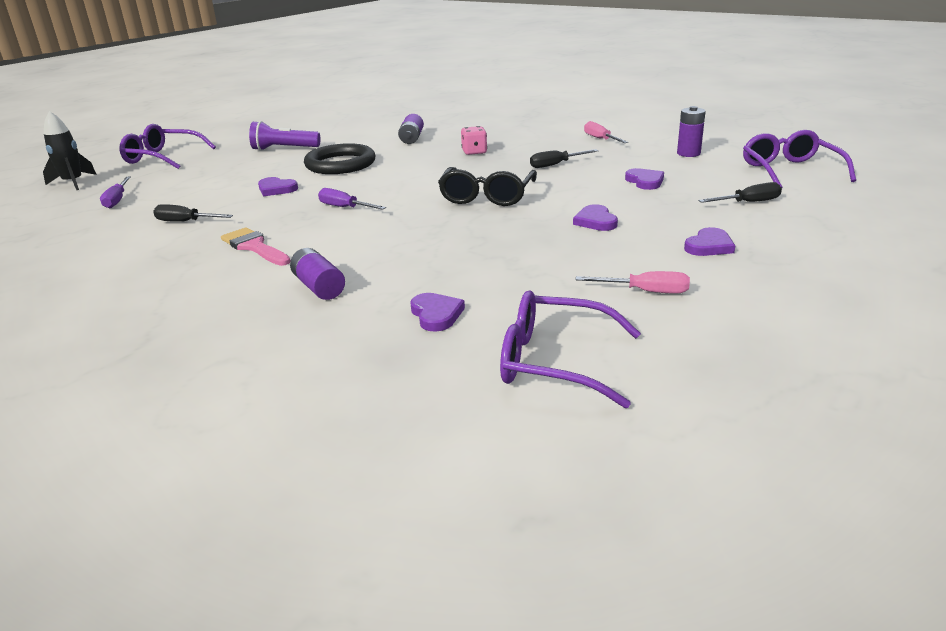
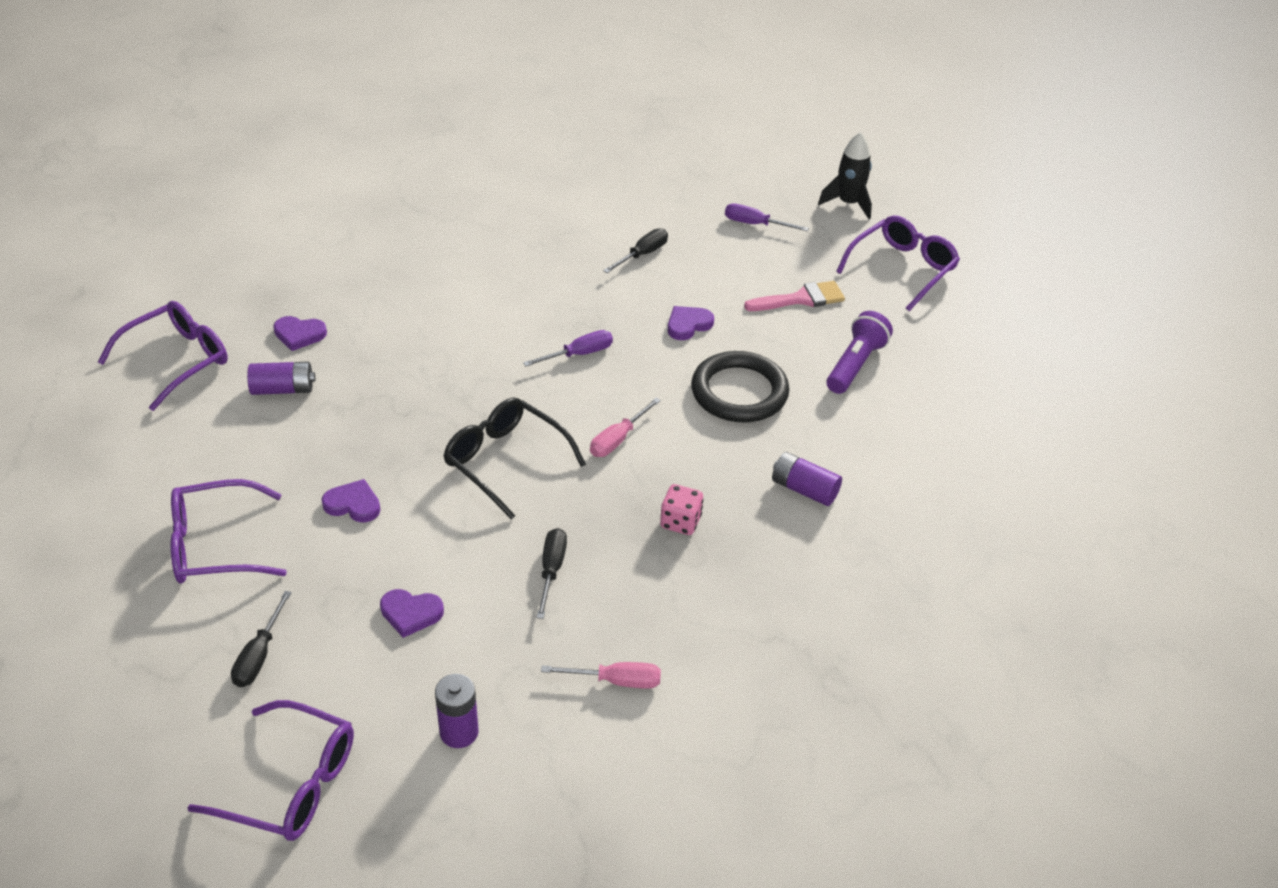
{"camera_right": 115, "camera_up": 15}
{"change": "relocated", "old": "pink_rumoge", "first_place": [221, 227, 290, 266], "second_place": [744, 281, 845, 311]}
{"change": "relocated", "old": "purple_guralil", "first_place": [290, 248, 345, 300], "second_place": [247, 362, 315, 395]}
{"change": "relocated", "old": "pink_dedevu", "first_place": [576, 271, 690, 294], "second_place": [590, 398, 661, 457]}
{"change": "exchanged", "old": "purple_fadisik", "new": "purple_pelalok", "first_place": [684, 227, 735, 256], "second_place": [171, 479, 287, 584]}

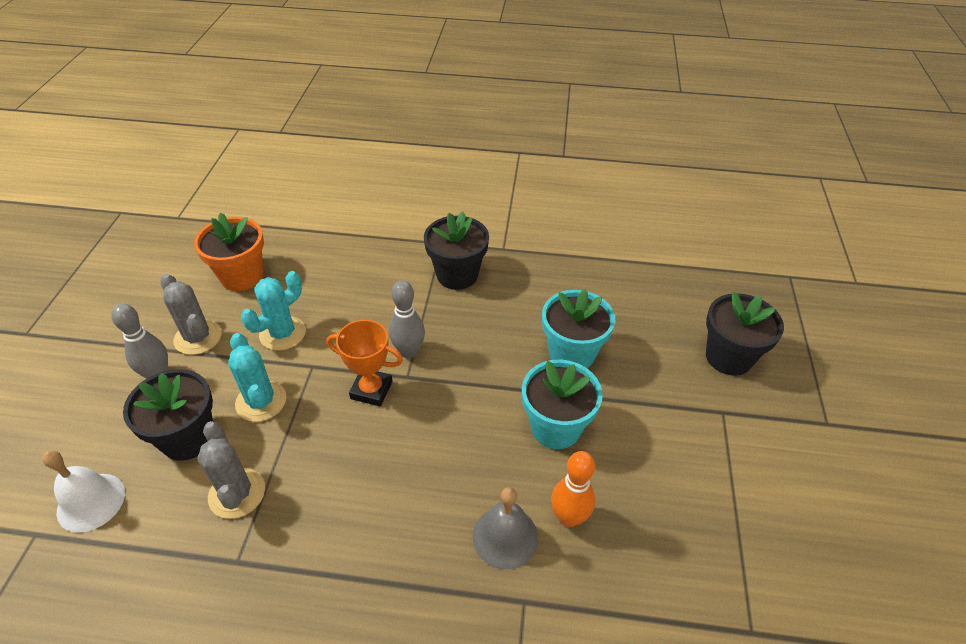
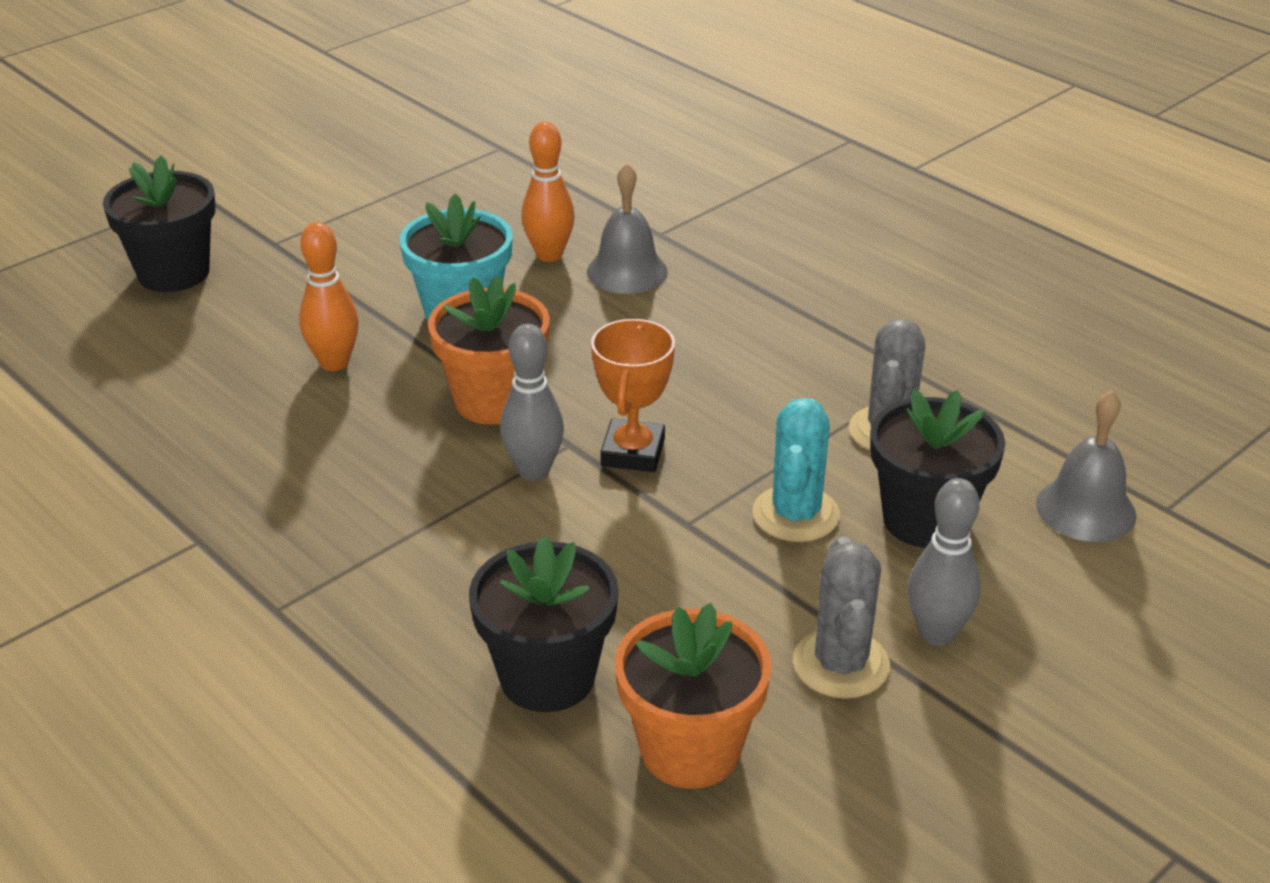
{"camera_right": -140, "camera_up": -10}
{"change": "missing", "old": "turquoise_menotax", "first_place": [241, 271, 306, 351]}
{"change": "appeared", "new": "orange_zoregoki", "second_place": [428, 275, 550, 425]}
{"change": "relocated", "old": "black_zoregoki", "first_place": [424, 211, 489, 290], "second_place": [469, 536, 619, 712]}
{"change": "exchanged", "old": "turquoise_zoregoki", "new": "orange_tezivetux", "first_place": [542, 289, 615, 368], "second_place": [299, 222, 359, 371]}
{"change": "colour", "old": "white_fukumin", "new": "grey_fukumin", "first_place": [42, 450, 125, 533], "second_place": [1036, 390, 1137, 542]}
{"change": "spun", "old": "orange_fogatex", "first_place": [327, 320, 403, 406], "second_place": [591, 319, 675, 472], "degrees": 45}

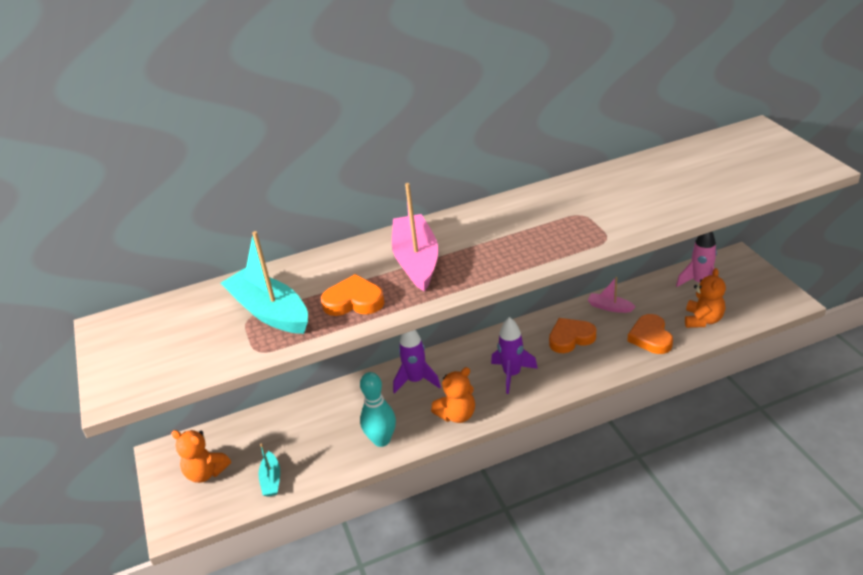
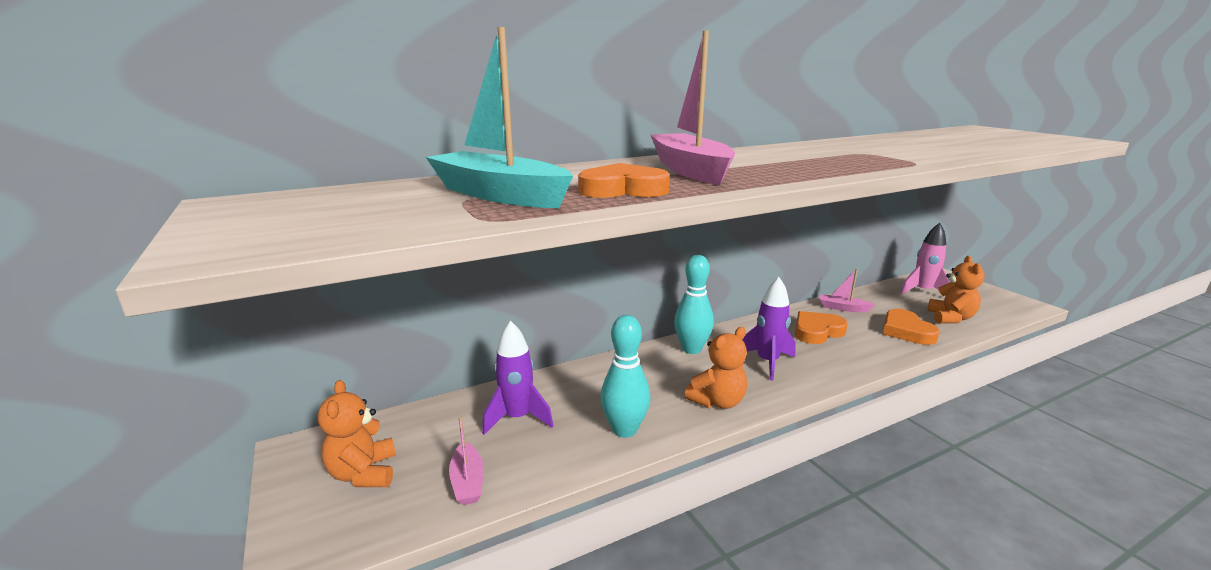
{"camera_right": -10, "camera_up": -15}
{"change": "appeared", "new": "turquoise_tezivetux", "second_place": [674, 255, 714, 354]}
{"change": "relocated", "old": "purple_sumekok", "first_place": [393, 330, 441, 394], "second_place": [482, 321, 553, 435]}
{"change": "colour", "old": "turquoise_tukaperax", "new": "pink_tukaperax", "first_place": [259, 444, 280, 497], "second_place": [449, 416, 484, 505]}
{"change": "spun", "old": "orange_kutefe", "first_place": [171, 430, 231, 483], "second_place": [318, 380, 396, 487], "degrees": 60}

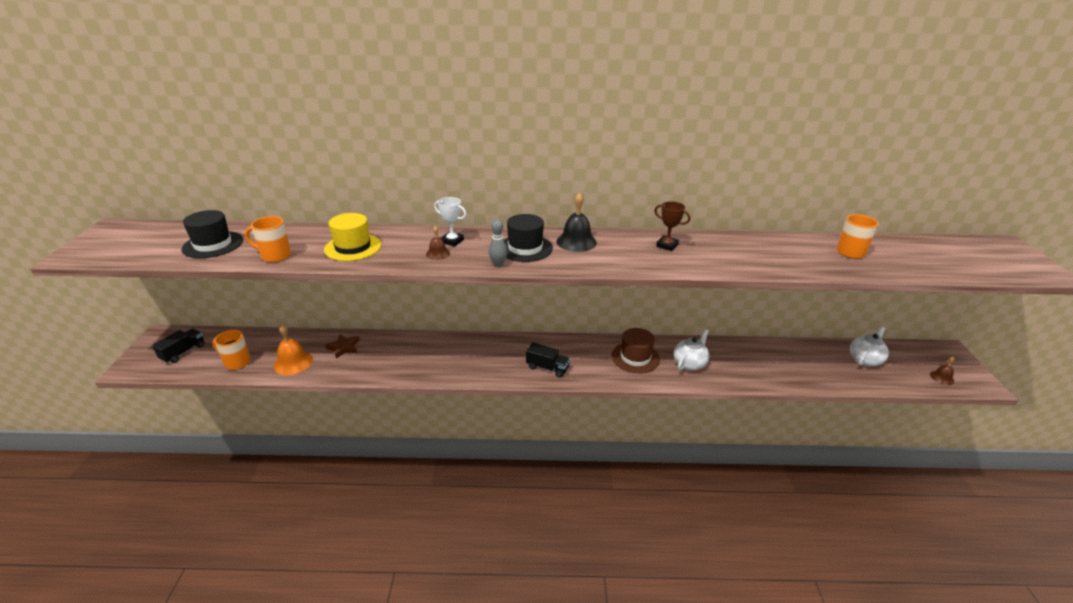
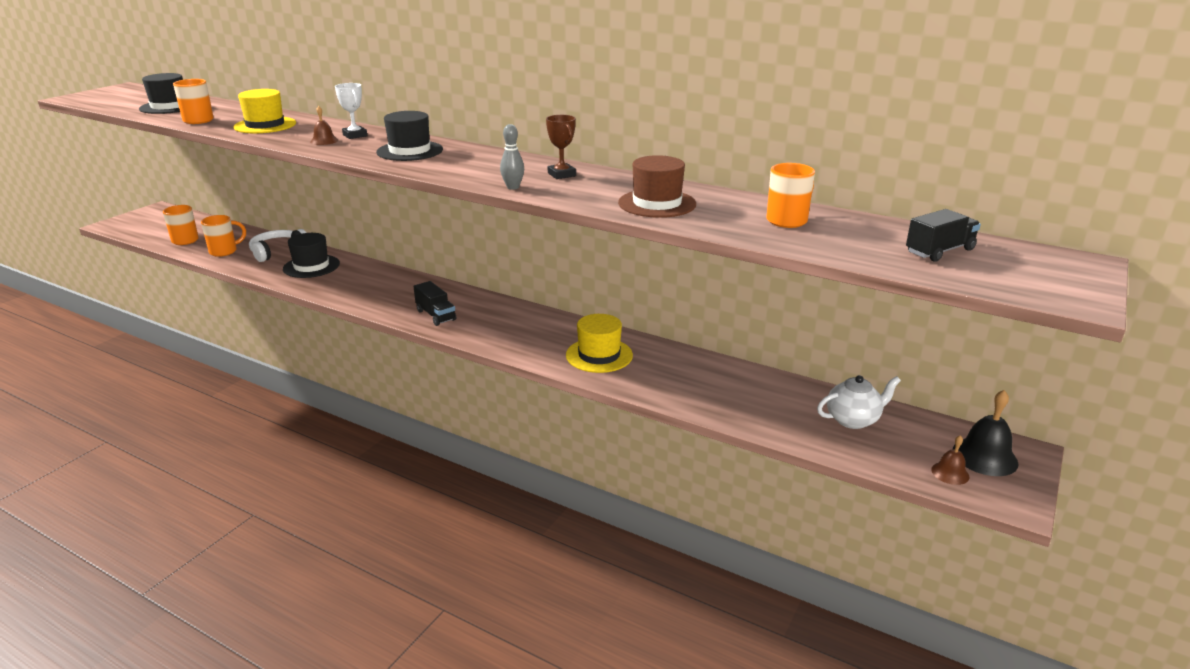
{"camera_right": 30, "camera_up": -5}
{"change": "appeared", "new": "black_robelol", "second_place": [283, 233, 340, 278]}
{"change": "relocated", "old": "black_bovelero", "first_place": [152, 329, 205, 363], "second_place": [906, 209, 981, 262]}
{"change": "relocated", "old": "grey_tezivetux", "first_place": [489, 219, 508, 267], "second_place": [500, 124, 524, 190]}
{"change": "relocated", "old": "black_fukumin", "first_place": [556, 193, 597, 252], "second_place": [953, 390, 1019, 476]}
{"change": "relocated", "old": "brown_robelol", "first_place": [611, 328, 660, 373], "second_place": [618, 155, 696, 218]}
{"change": "exchanged", "old": "orange_fukumin", "new": "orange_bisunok", "first_place": [274, 324, 313, 375], "second_place": [201, 215, 246, 257]}
{"change": "exchanged", "old": "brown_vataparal", "new": "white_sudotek", "first_place": [325, 334, 360, 359], "second_place": [249, 229, 306, 262]}
{"change": "exchanged", "old": "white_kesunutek", "new": "yellow_robelol", "first_place": [674, 329, 710, 370], "second_place": [566, 314, 633, 373]}

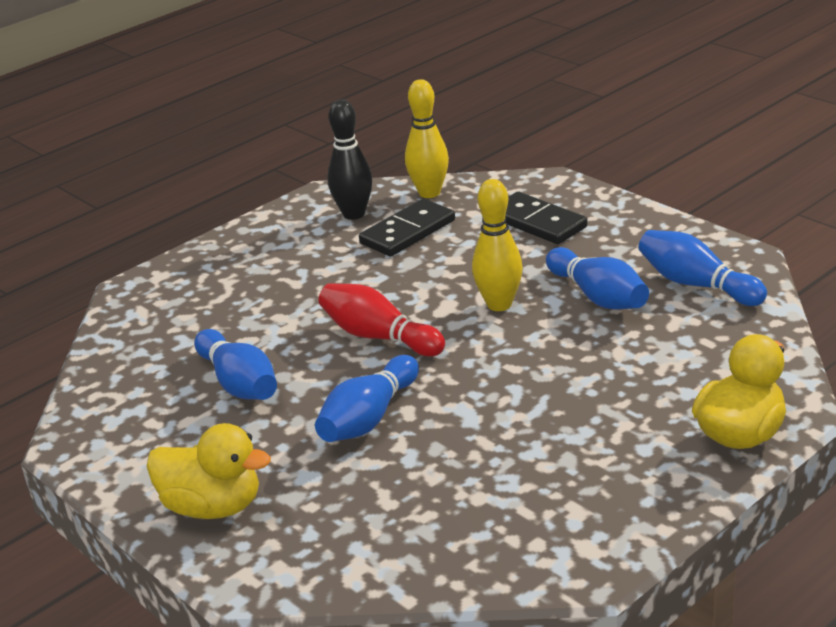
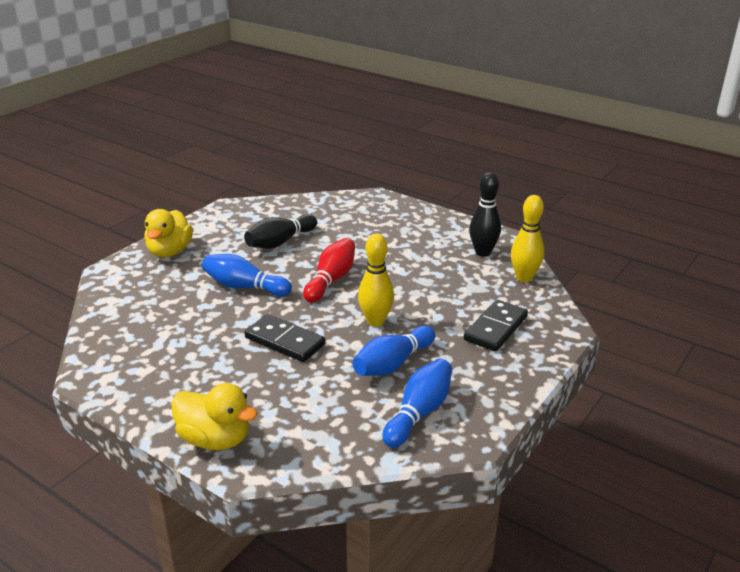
{"camera_right": 75, "camera_up": 0}
{"change": "relocated", "old": "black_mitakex", "first_place": [359, 199, 455, 256], "second_place": [244, 314, 325, 362]}
{"change": "colour", "old": "blue_tezivetux", "new": "black_tezivetux", "first_place": [194, 329, 277, 400], "second_place": [244, 214, 317, 249]}

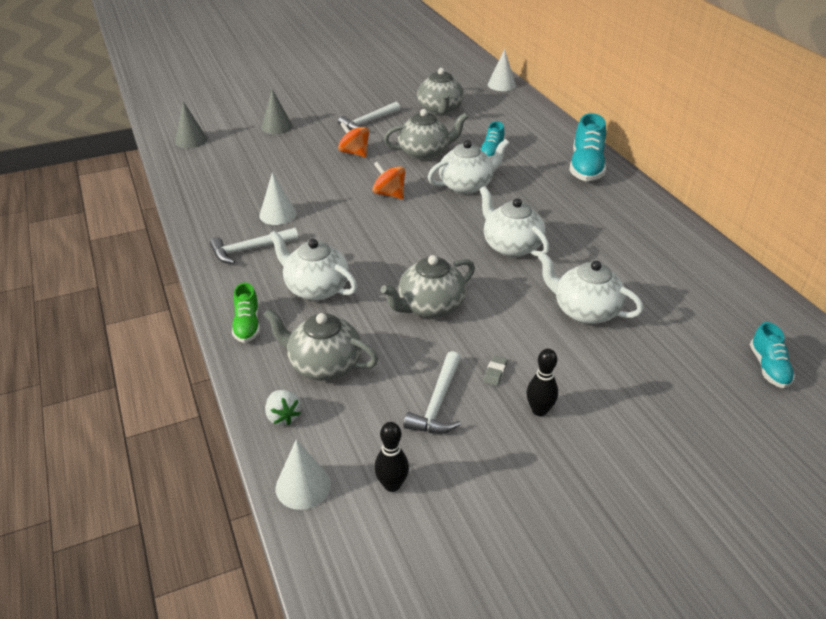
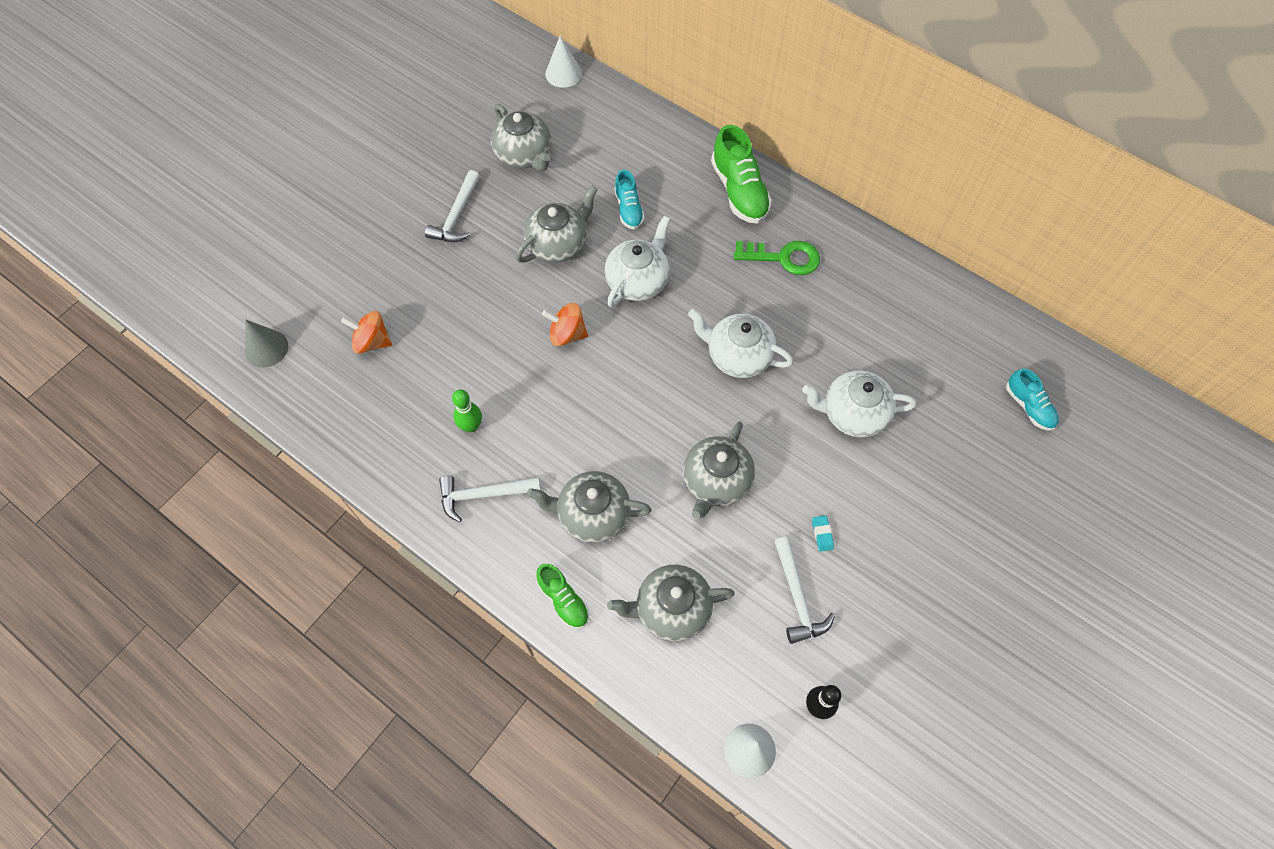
{"camera_right": -30, "camera_up": 25}
{"change": "missing", "old": "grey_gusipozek", "first_place": [261, 89, 293, 134]}
{"change": "missing", "old": "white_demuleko", "first_place": [265, 390, 301, 425]}
{"change": "missing", "old": "black_tezivetux", "first_place": [526, 349, 558, 416]}
{"change": "appeared", "new": "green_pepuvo", "second_place": [734, 241, 820, 275]}
{"change": "relocated", "old": "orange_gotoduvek", "first_place": [338, 122, 369, 158], "second_place": [341, 311, 392, 354]}
{"change": "exchanged", "old": "white_gusipozek", "new": "green_tezivetux", "first_place": [259, 172, 297, 225], "second_place": [452, 390, 482, 432]}
{"change": "colour", "old": "white_kesunutek", "new": "grey_kesunutek", "first_place": [269, 230, 358, 301], "second_place": [527, 471, 652, 543]}
{"change": "colour", "old": "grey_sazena", "new": "turquoise_sazena", "first_place": [483, 355, 508, 386], "second_place": [812, 515, 834, 552]}
{"change": "colour", "old": "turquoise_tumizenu", "new": "green_tumizenu", "first_place": [569, 113, 606, 181], "second_place": [711, 125, 772, 224]}
{"change": "spun", "old": "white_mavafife", "first_place": [210, 228, 298, 264], "second_place": [439, 476, 541, 522], "degrees": 45}

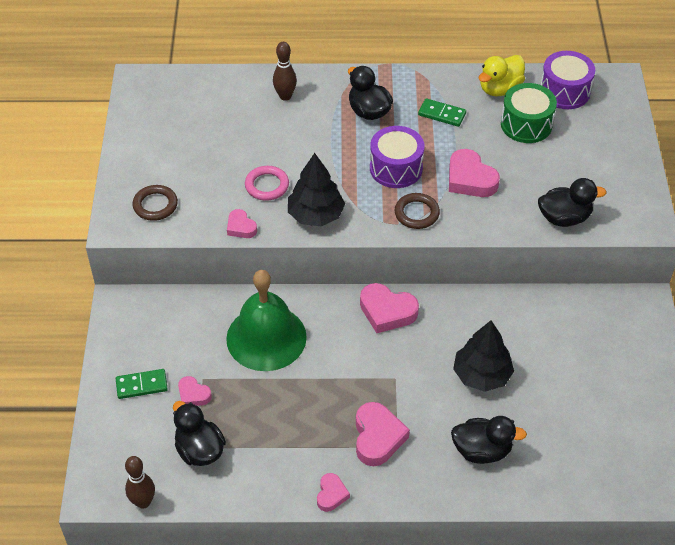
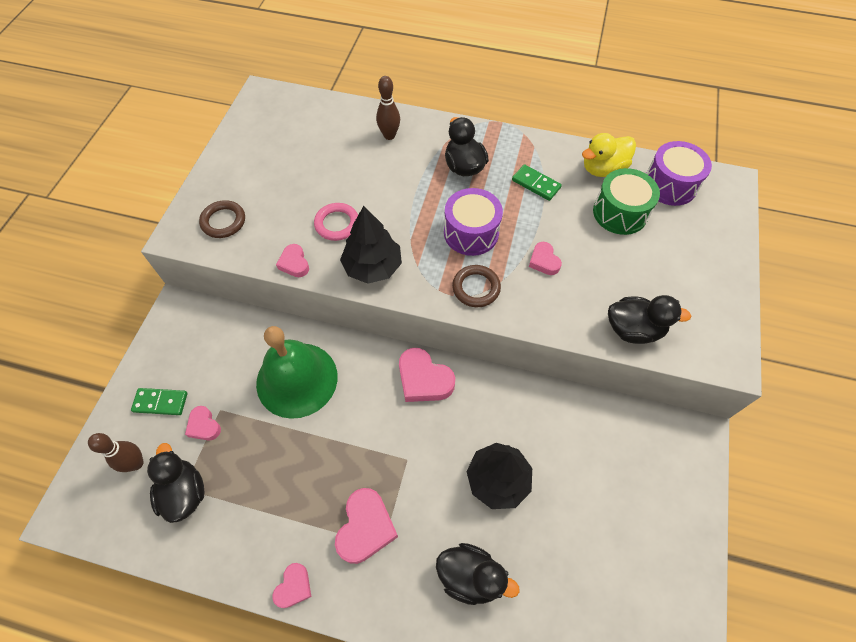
{"camera_right": 15, "camera_up": 10}
{"change": "relocated", "old": "brown_tezivetux", "first_place": [125, 456, 155, 509], "second_place": [88, 433, 144, 472]}
{"change": "size", "old": "pink_fadisik", "first_place": [449, 149, 500, 197], "second_place": [529, 242, 562, 275], "factor": 0.58}

